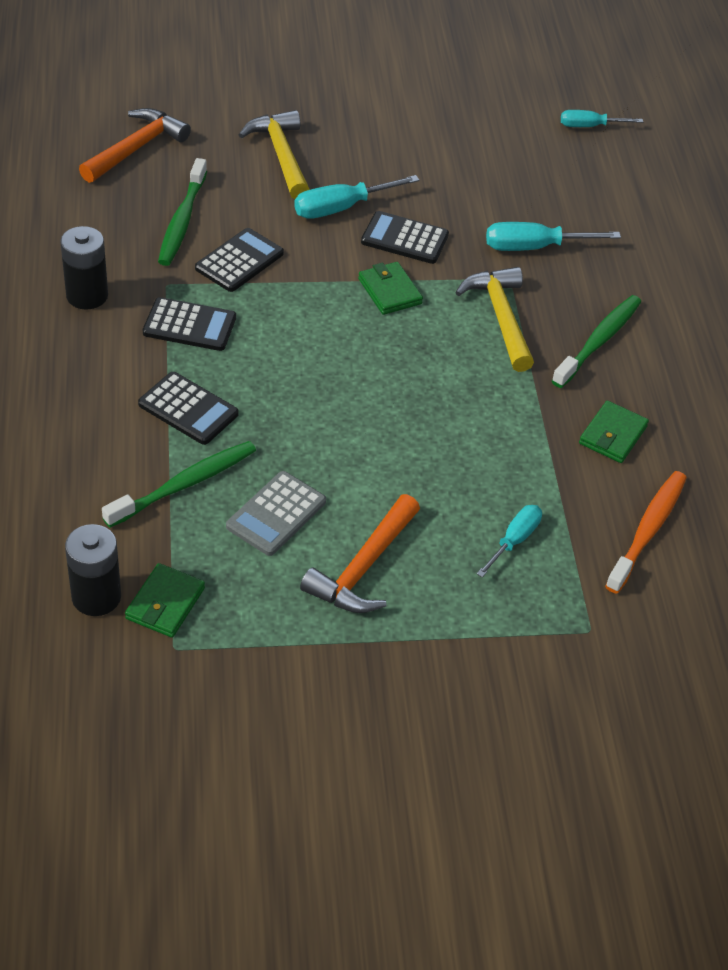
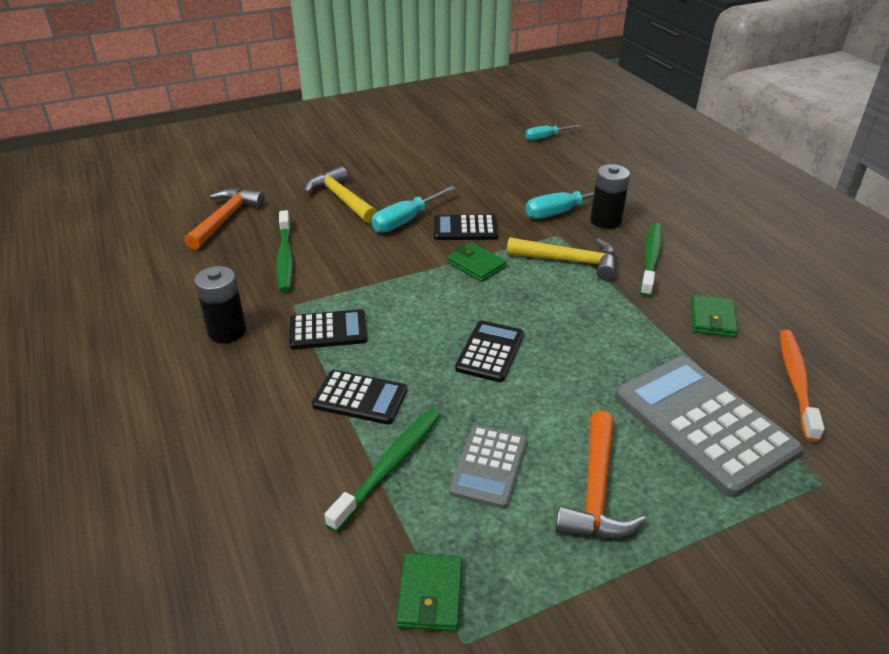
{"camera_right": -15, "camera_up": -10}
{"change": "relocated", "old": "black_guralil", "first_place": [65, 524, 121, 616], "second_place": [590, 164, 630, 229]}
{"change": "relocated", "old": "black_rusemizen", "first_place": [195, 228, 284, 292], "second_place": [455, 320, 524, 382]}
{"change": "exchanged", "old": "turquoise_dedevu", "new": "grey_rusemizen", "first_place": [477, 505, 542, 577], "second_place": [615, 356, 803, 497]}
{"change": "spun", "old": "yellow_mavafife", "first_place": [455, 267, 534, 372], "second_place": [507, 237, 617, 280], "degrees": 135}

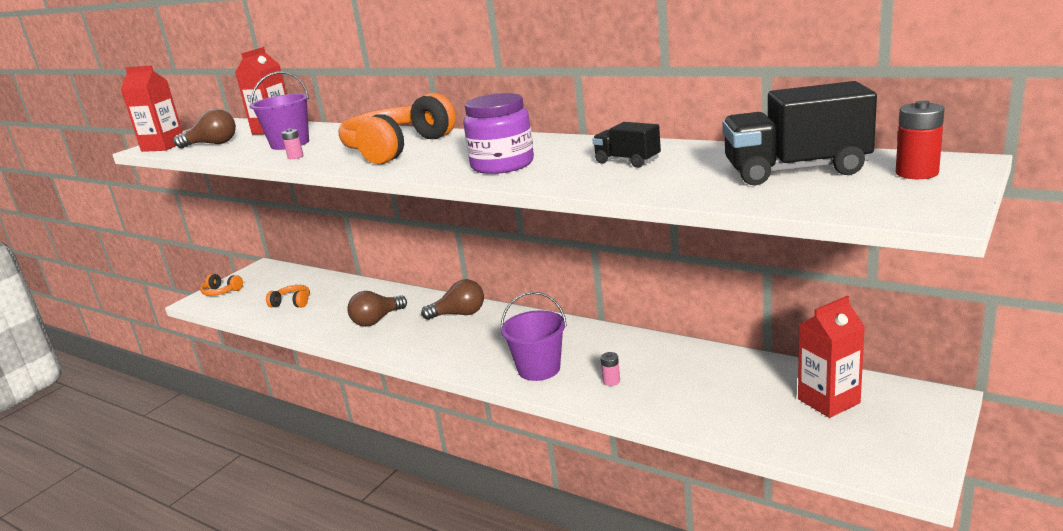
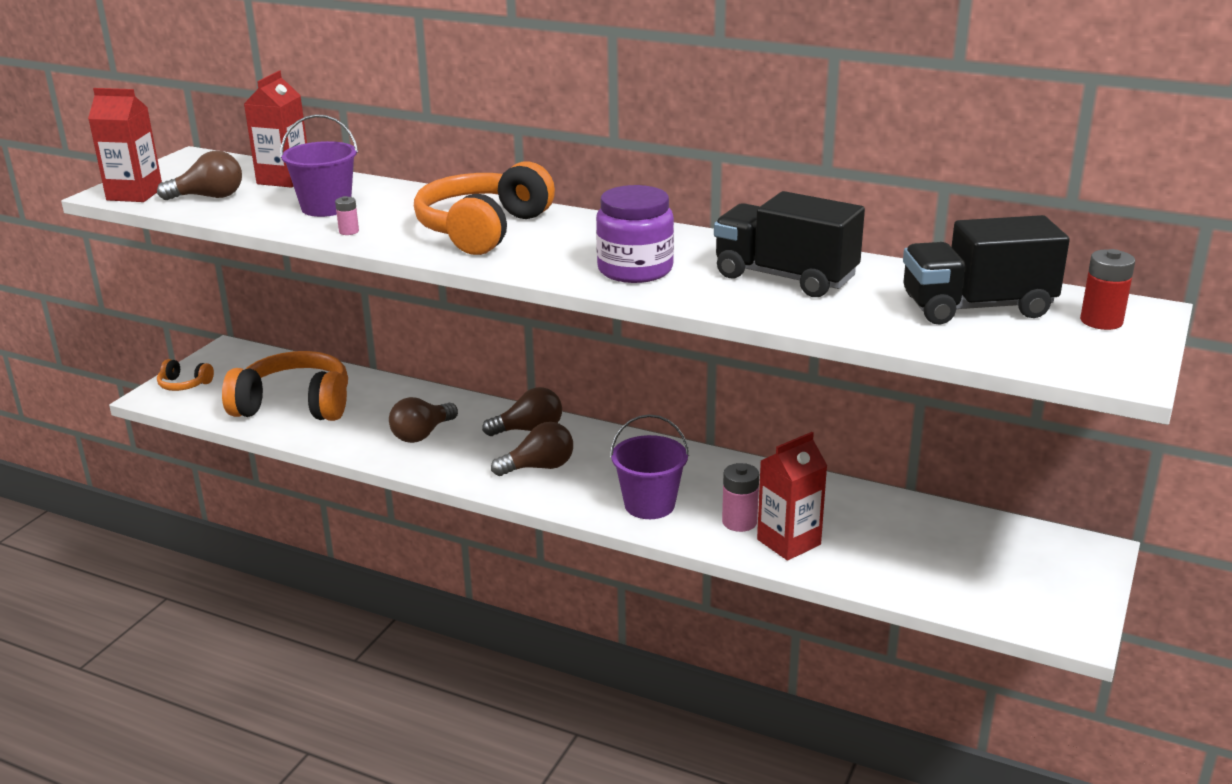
{"camera_right": -10, "camera_up": 5}
{"change": "appeared", "new": "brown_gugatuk", "second_place": [491, 422, 573, 476]}
{"change": "relocated", "old": "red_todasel", "first_place": [798, 296, 865, 418], "second_place": [757, 432, 827, 561]}
{"change": "size", "old": "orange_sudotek", "first_place": [266, 285, 310, 307], "second_place": [222, 351, 348, 421], "factor": 2.22}
{"change": "size", "old": "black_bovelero", "first_place": [592, 122, 661, 168], "second_place": [714, 191, 865, 297], "factor": 1.88}
{"change": "size", "old": "pink_guralil", "first_place": [601, 352, 620, 386], "second_place": [722, 463, 759, 532], "factor": 1.74}

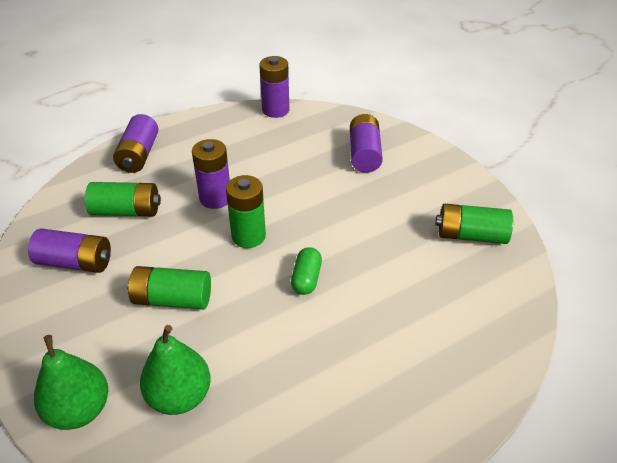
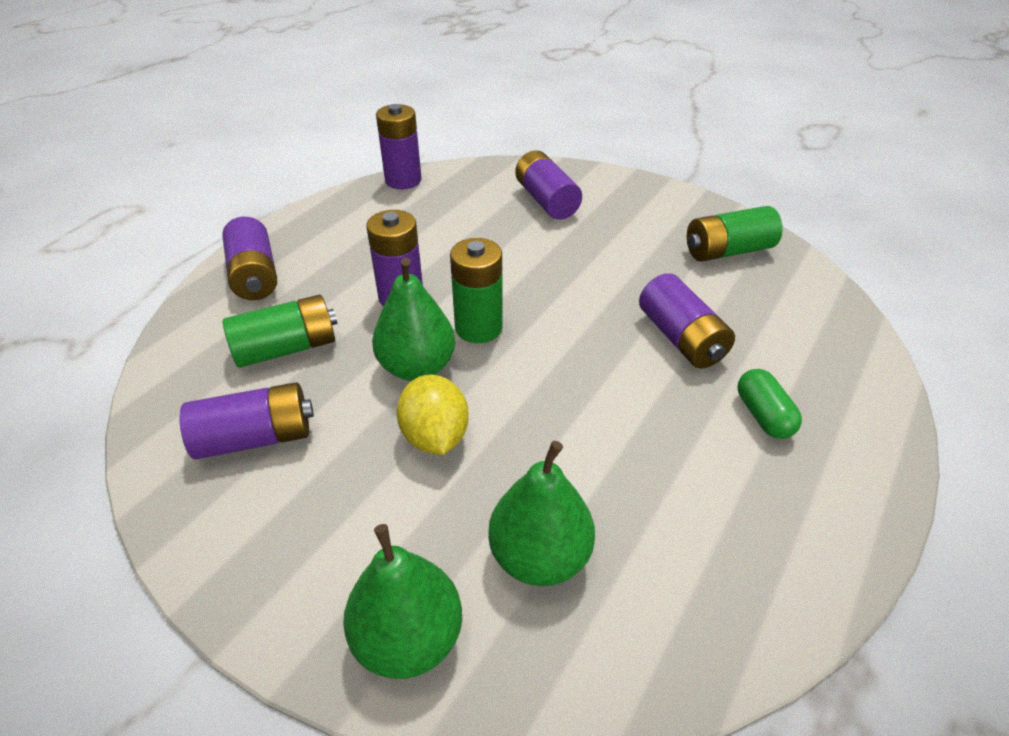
{"camera_right": -25, "camera_up": 0}
{"change": "appeared", "new": "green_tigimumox", "second_place": [372, 258, 455, 381]}
{"change": "appeared", "new": "purple_guralil", "second_place": [639, 273, 735, 369]}
{"change": "relocated", "old": "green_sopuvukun", "first_place": [291, 247, 322, 295], "second_place": [738, 369, 802, 439]}
{"change": "exchanged", "old": "green_guralil", "new": "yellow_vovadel", "first_place": [127, 266, 211, 310], "second_place": [396, 375, 469, 455]}

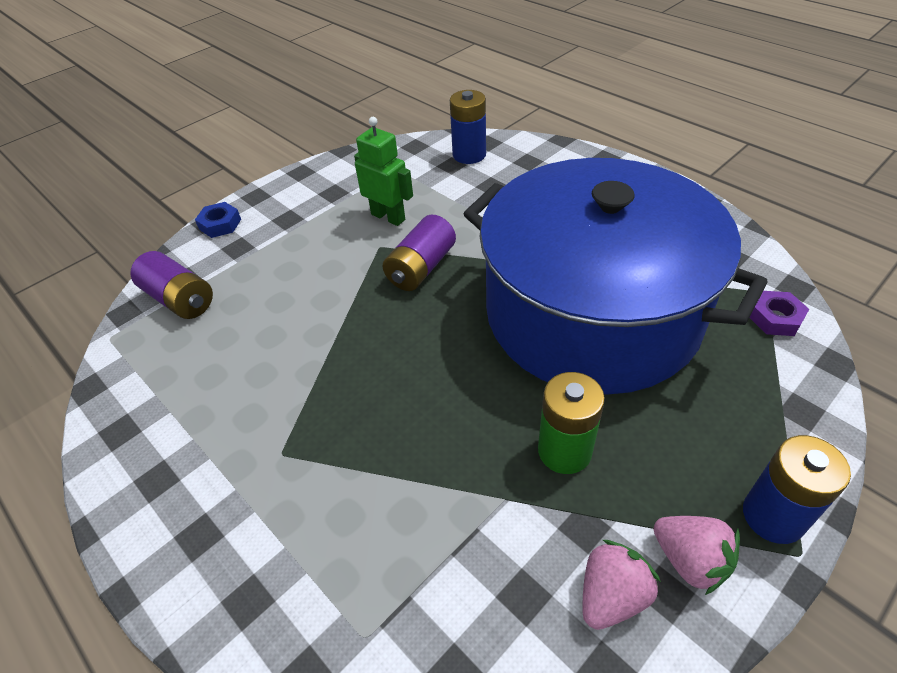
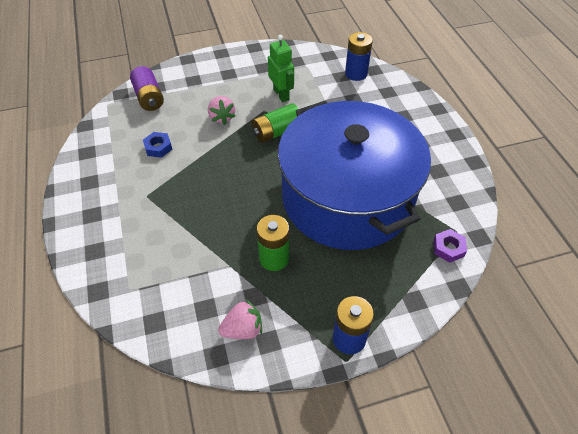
{"camera_right": 25, "camera_up": 5}
{"change": "relocated", "old": "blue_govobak", "first_place": [195, 202, 241, 238], "second_place": [143, 132, 172, 158]}
{"change": "relocated", "old": "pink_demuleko", "first_place": [653, 516, 740, 595], "second_place": [208, 96, 235, 125]}
{"change": "colour", "old": "purple_guralil", "new": "green_guralil", "first_place": [382, 215, 456, 291], "second_place": [252, 103, 298, 143]}

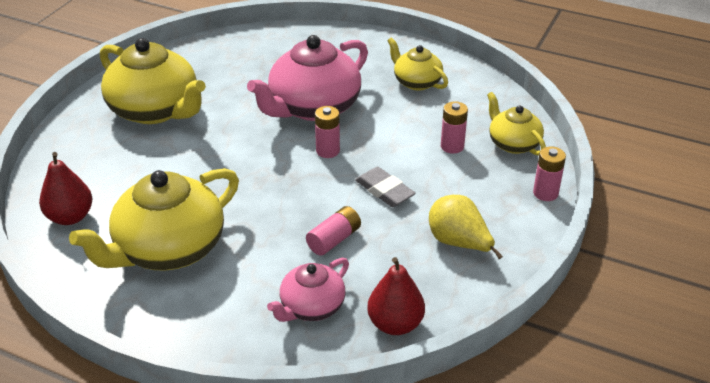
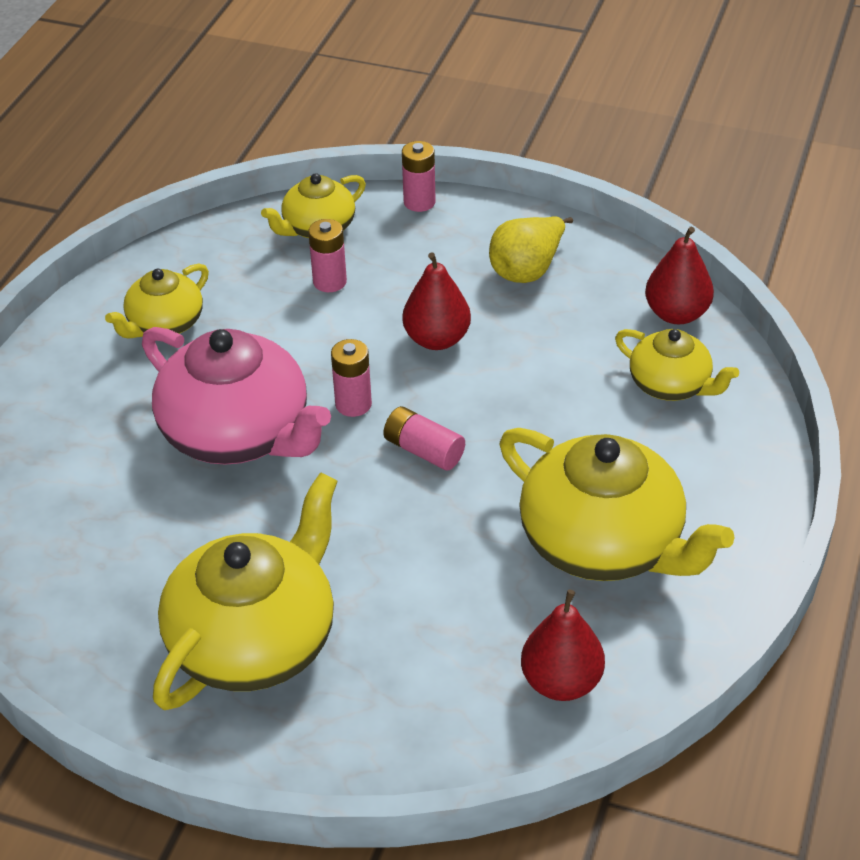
{"camera_right": -95, "camera_up": 5}
{"change": "relocated", "old": "pink_guralil", "first_place": [306, 206, 361, 256], "second_place": [383, 406, 465, 471]}
{"change": "exchanged", "old": "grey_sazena", "new": "red_tigimumox", "first_place": [355, 167, 416, 207], "second_place": [402, 252, 471, 350]}
{"change": "colour", "old": "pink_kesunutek", "new": "yellow_kesunutek", "first_place": [267, 258, 349, 322], "second_place": [615, 329, 739, 401]}

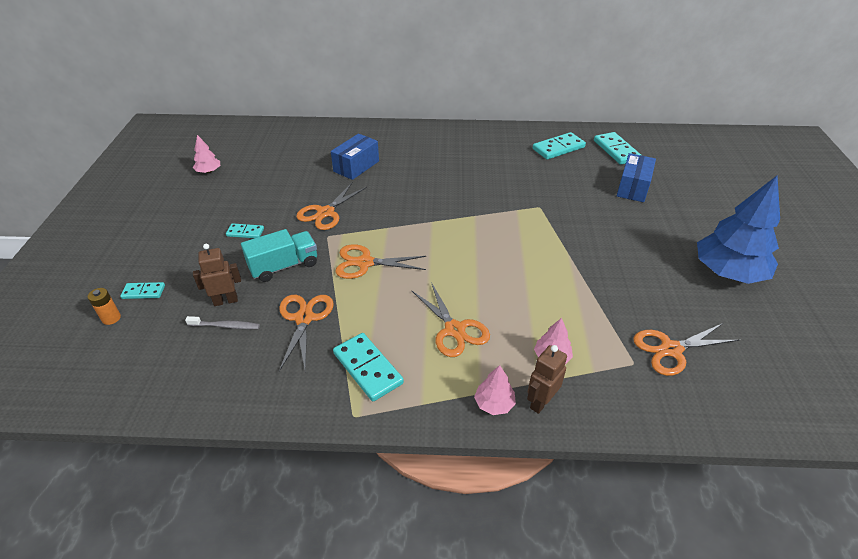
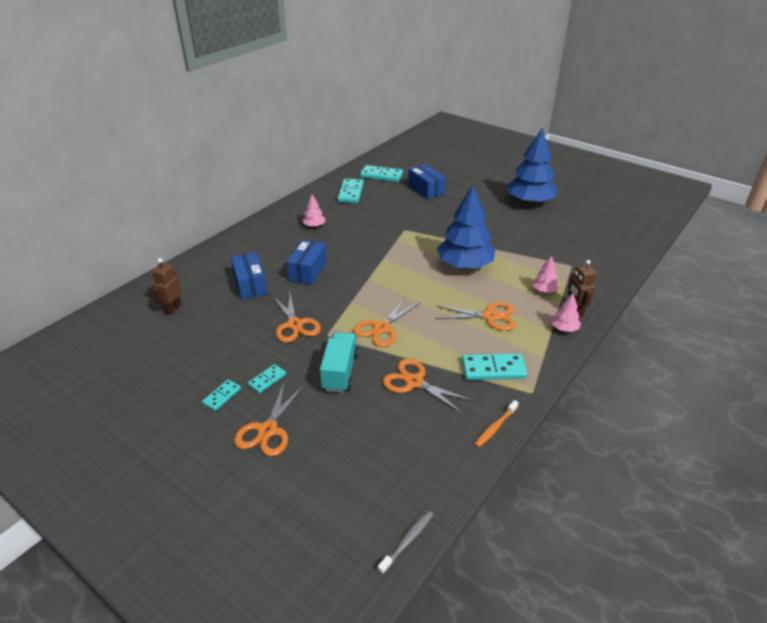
{"camera_right": -55, "camera_up": -5}
{"change": "missing", "old": "orange_guralil", "first_place": [88, 288, 121, 325]}
{"change": "appeared", "new": "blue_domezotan", "second_place": [287, 240, 327, 285]}
{"change": "appeared", "new": "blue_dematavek", "second_place": [437, 185, 495, 269]}
{"change": "appeared", "new": "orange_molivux", "second_place": [474, 400, 519, 448]}
{"change": "relocated", "old": "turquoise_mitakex", "first_place": [120, 282, 165, 299], "second_place": [202, 380, 241, 411]}
{"change": "relocated", "old": "grey_molivux", "first_place": [185, 316, 260, 329], "second_place": [378, 510, 433, 575]}
{"change": "relocated", "old": "pink_dematavek", "first_place": [193, 135, 220, 173], "second_place": [302, 194, 326, 227]}
{"change": "relocated", "old": "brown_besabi", "first_place": [193, 244, 241, 306], "second_place": [152, 258, 182, 315]}
{"change": "relocated", "old": "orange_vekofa", "first_place": [633, 323, 740, 376], "second_place": [234, 381, 304, 456]}

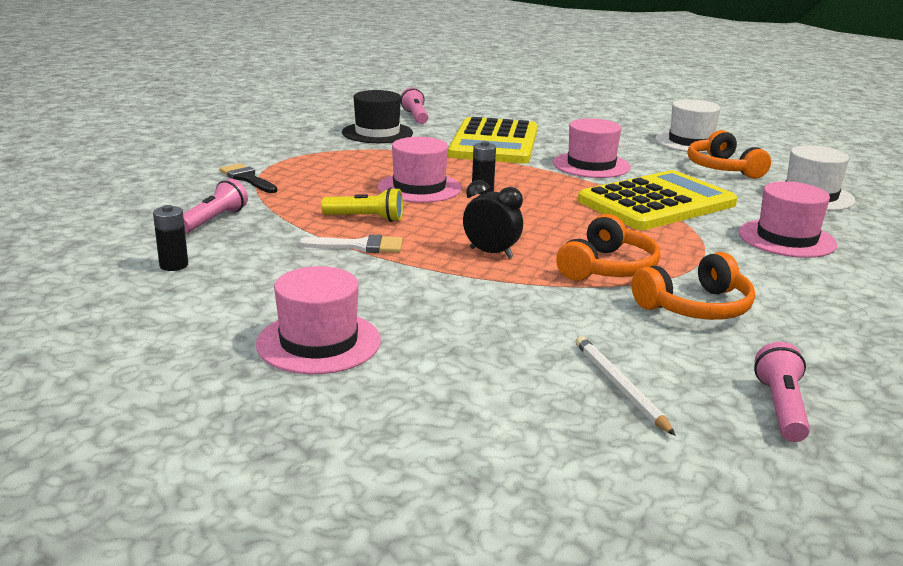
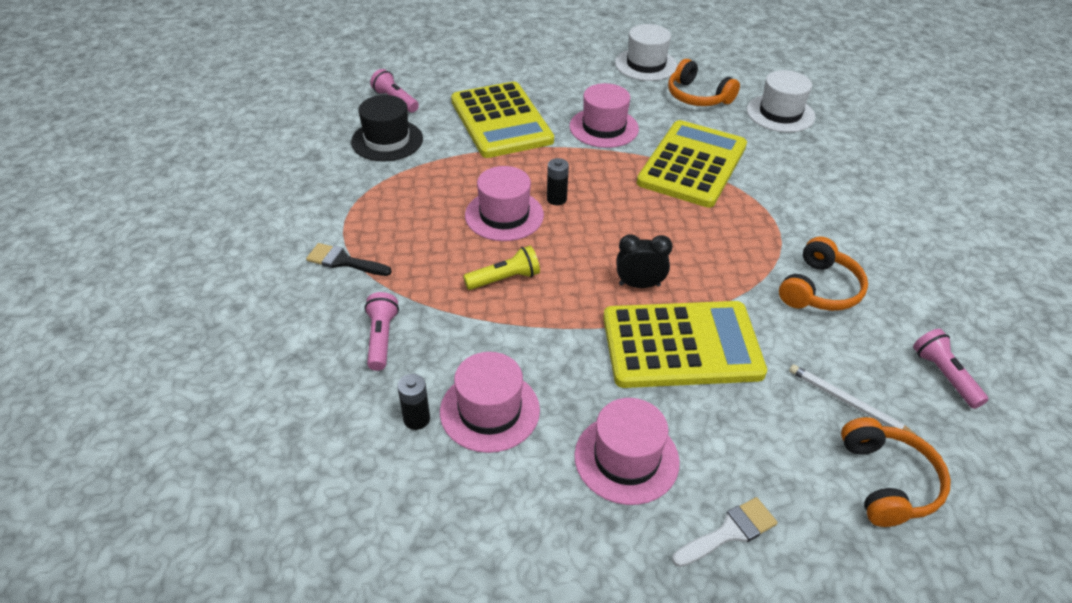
{"camera_right": -30, "camera_up": 20}
{"change": "appeared", "new": "yellow_rusemizen", "second_place": [603, 301, 767, 388]}
{"change": "relocated", "old": "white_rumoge", "first_place": [299, 235, 403, 253], "second_place": [672, 497, 778, 567]}
{"change": "relocated", "old": "orange_sudotek", "first_place": [556, 214, 660, 281], "second_place": [841, 417, 951, 527]}
{"change": "relocated", "old": "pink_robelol", "first_place": [739, 181, 837, 258], "second_place": [440, 352, 540, 453]}

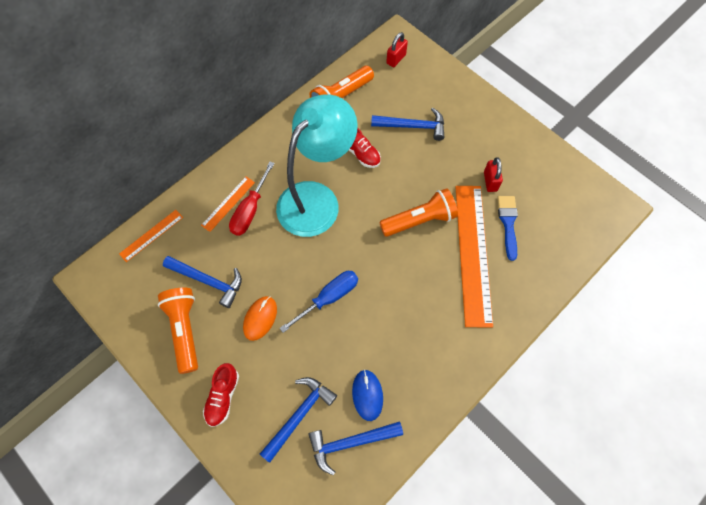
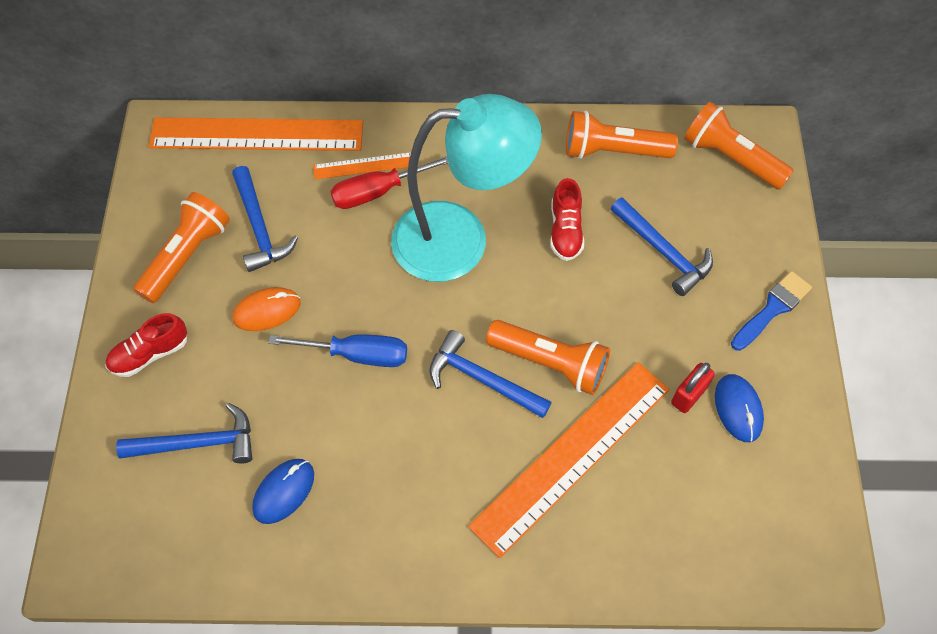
{"camera_right": 45, "camera_up": -5}
{"change": "appeared", "new": "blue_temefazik", "second_place": [715, 374, 764, 442]}
{"change": "relocated", "old": "blue_mavafife", "first_place": [308, 421, 403, 476], "second_place": [429, 330, 552, 418]}
{"change": "relocated", "old": "blue_rumoge", "first_place": [497, 196, 518, 261], "second_place": [731, 271, 812, 351]}
{"change": "exchanged", "old": "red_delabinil", "new": "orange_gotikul", "first_place": [386, 32, 408, 67], "second_place": [684, 102, 794, 190]}
{"change": "size", "old": "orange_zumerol", "first_place": [119, 210, 183, 262], "second_place": [149, 117, 363, 151], "factor": 2.13}

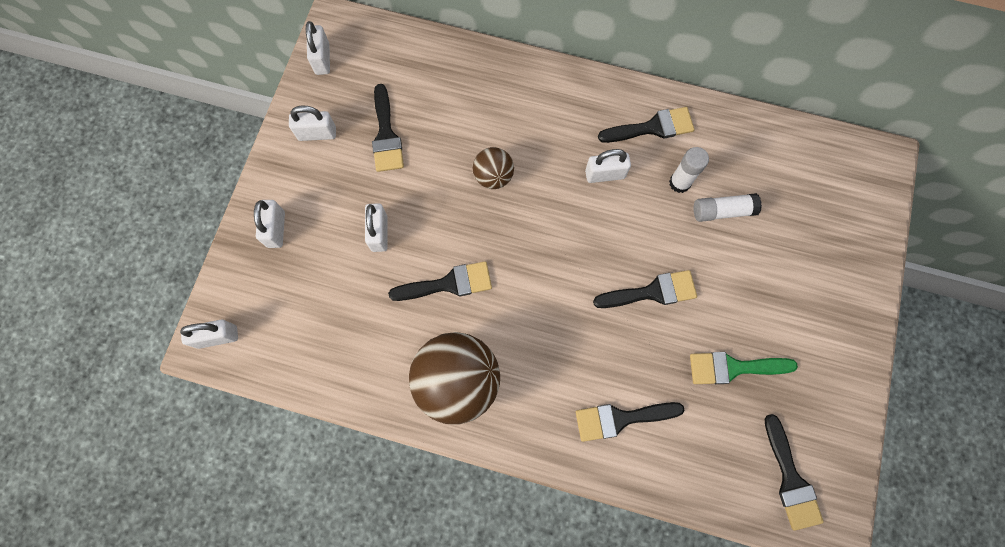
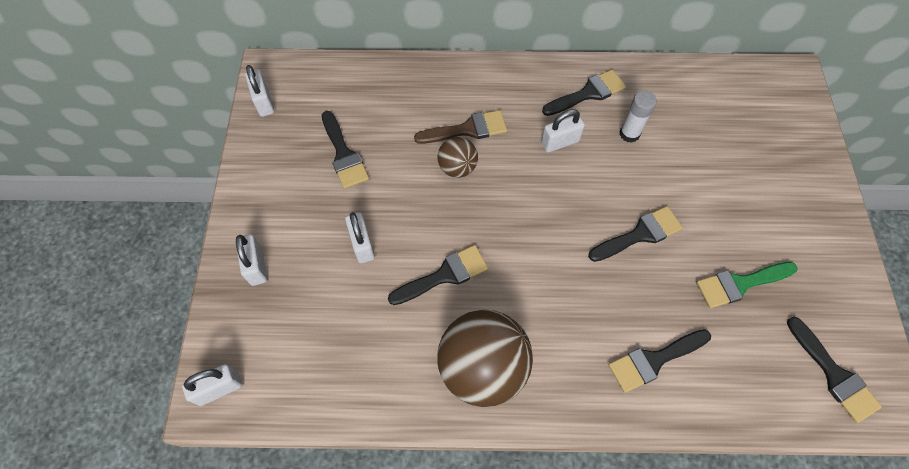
{"camera_right": -15, "camera_up": -10}
{"change": "missing", "old": "white_delabinil", "first_place": [289, 105, 336, 141]}
{"change": "missing", "old": "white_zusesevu", "first_place": [694, 193, 762, 222]}
{"change": "appeared", "new": "brown_rumoge", "second_place": [414, 110, 507, 144]}

